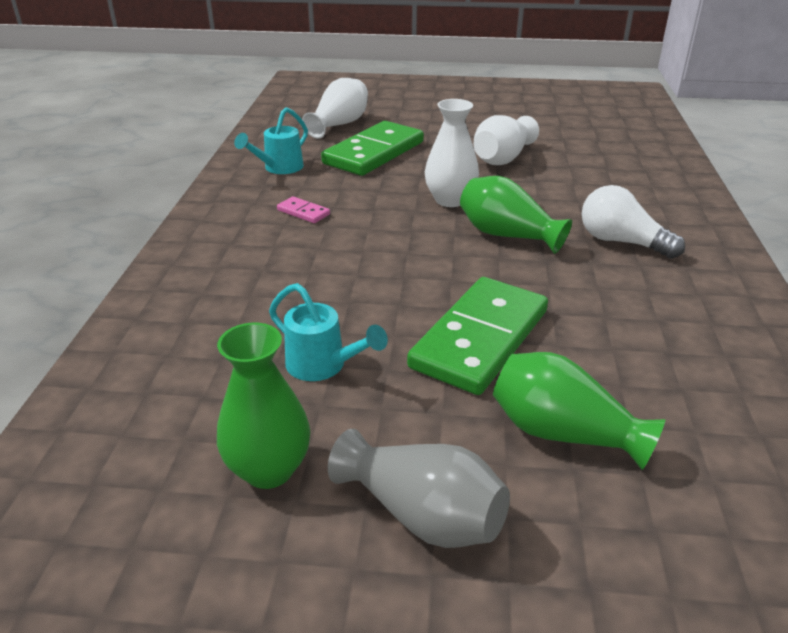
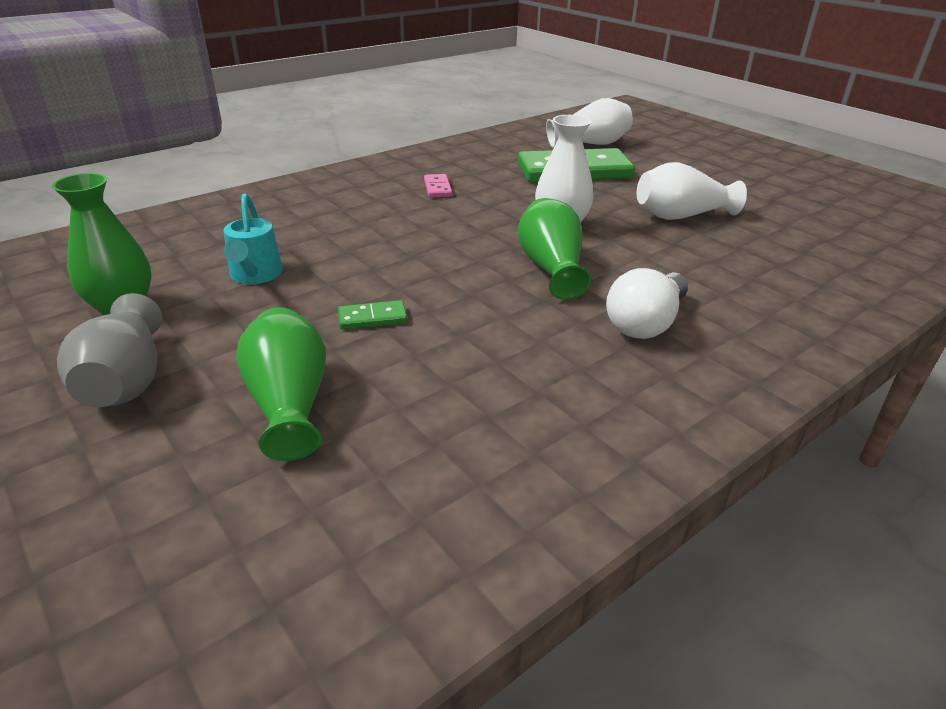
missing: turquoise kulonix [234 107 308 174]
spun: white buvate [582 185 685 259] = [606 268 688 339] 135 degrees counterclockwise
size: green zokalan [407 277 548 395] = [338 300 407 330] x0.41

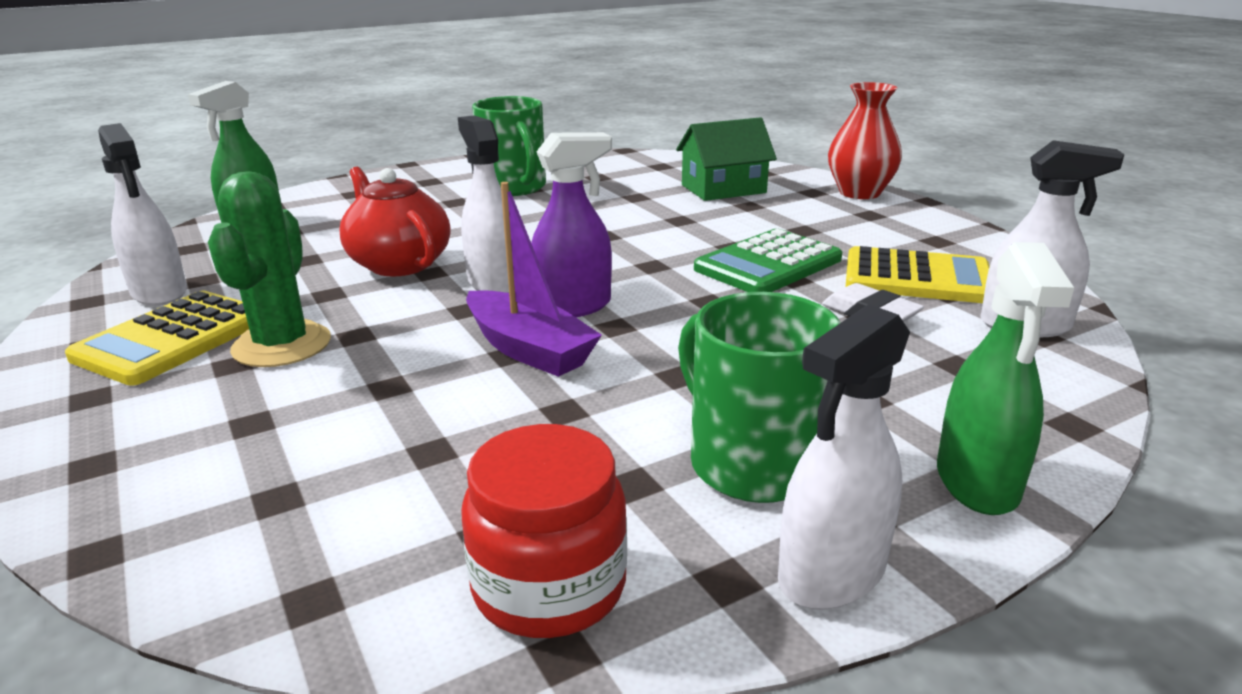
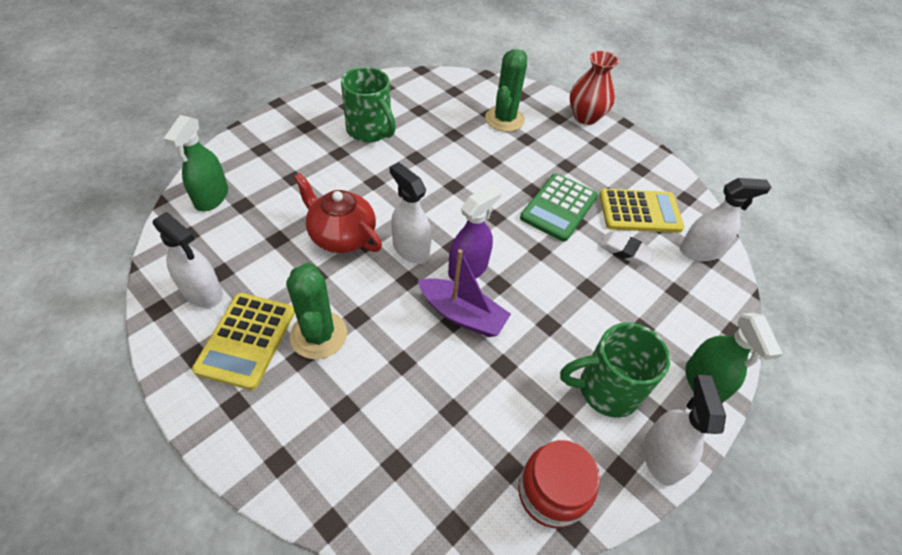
exchanged: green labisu [676 117 777 201] to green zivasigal [485 49 527 132]
spun: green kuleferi [678 292 840 503] = [560 322 670 418] 45 degrees counterclockwise; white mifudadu [778 304 910 610] = [643 375 726 486] 150 degrees clockwise

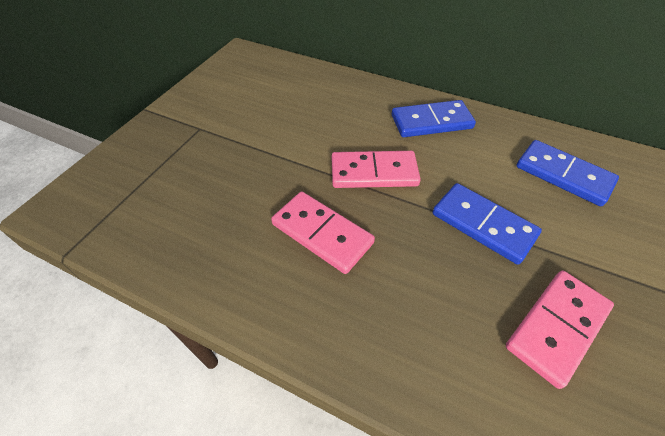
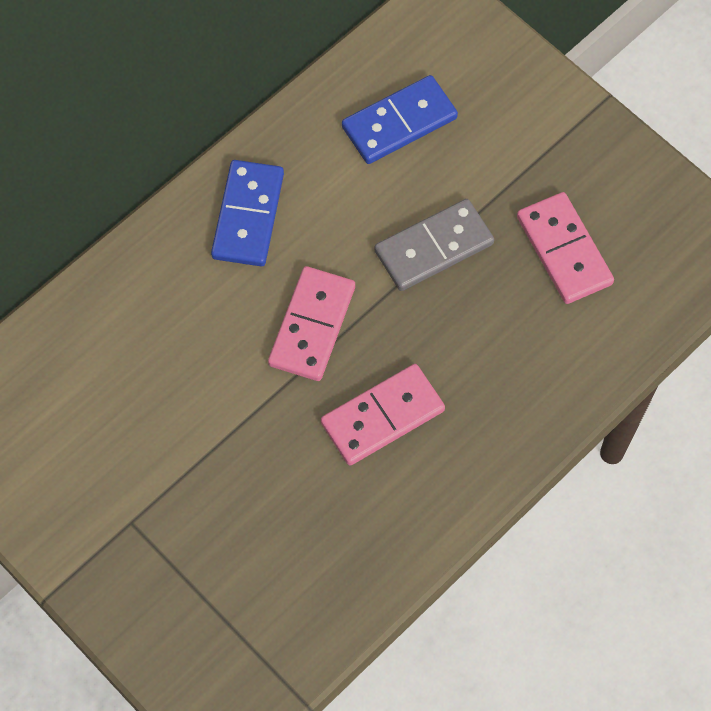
colour: blue zokalan [432 183 542 265] to grey zokalan [374 199 494 291]

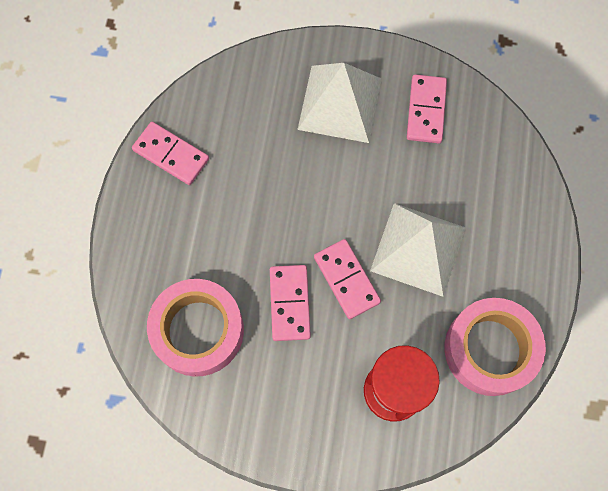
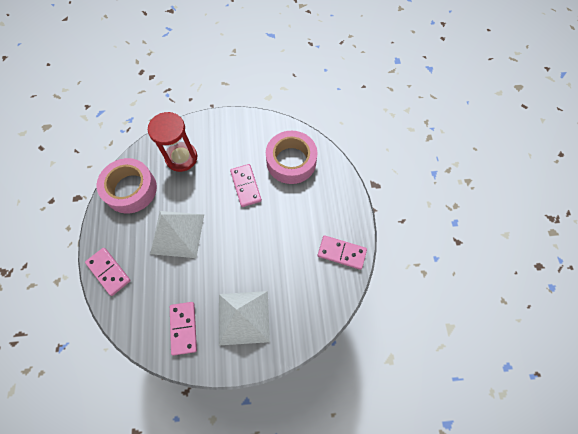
relocated: pink zokalan [314 239 381 319] to [85 248 131 296]

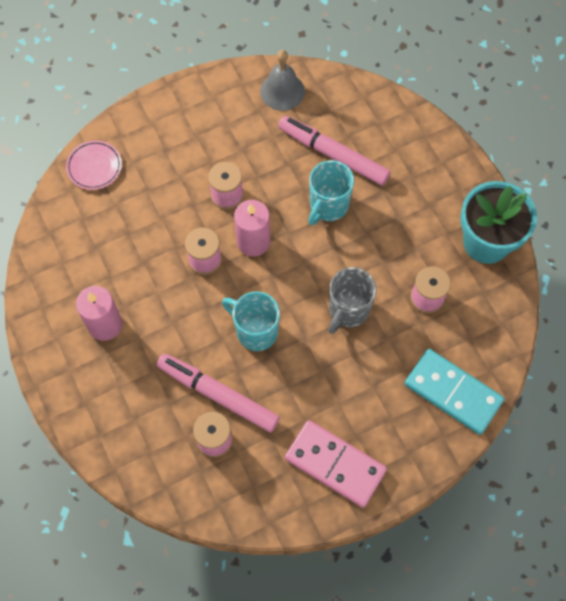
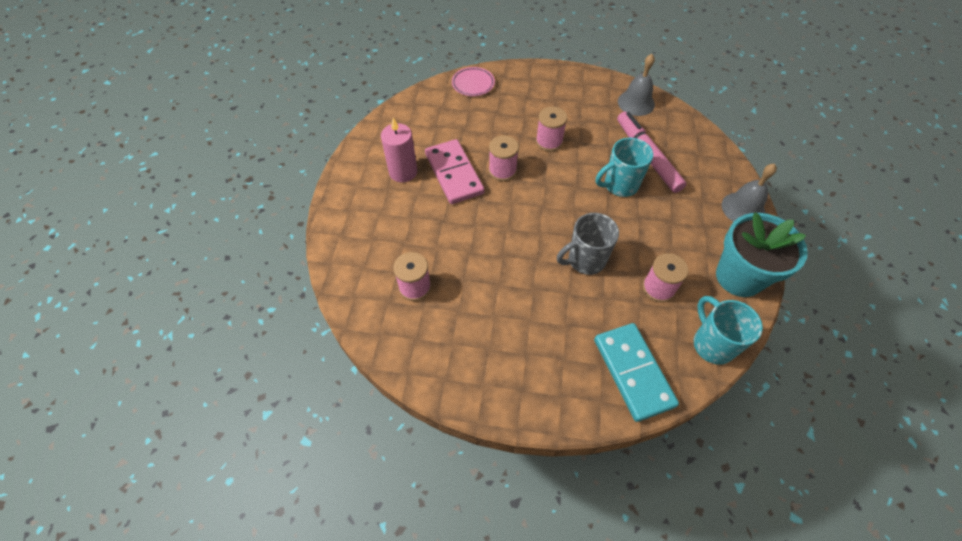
missing: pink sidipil [157 353 280 432]; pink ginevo [234 200 270 257]
appeared: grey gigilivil [722 164 777 222]
relocated: pink zokalan [285 420 387 508] to [425 139 484 204]; turquoise kuleferi [222 291 280 351] to [694 296 763 365]

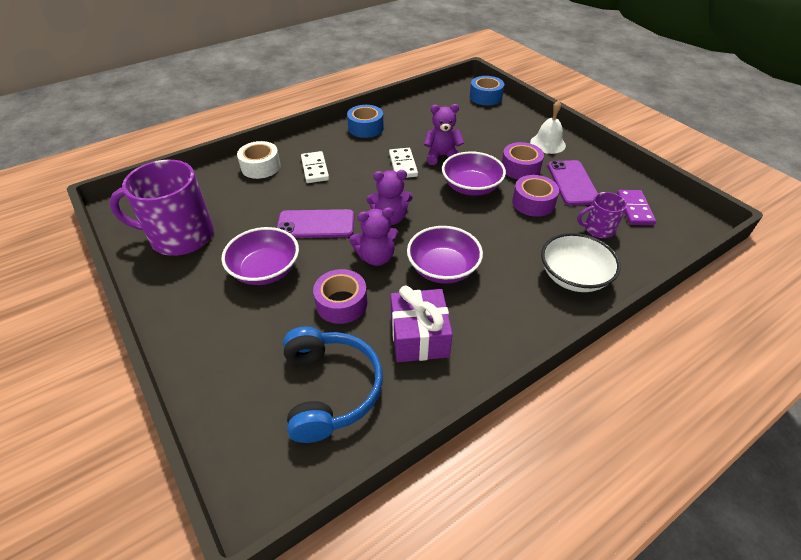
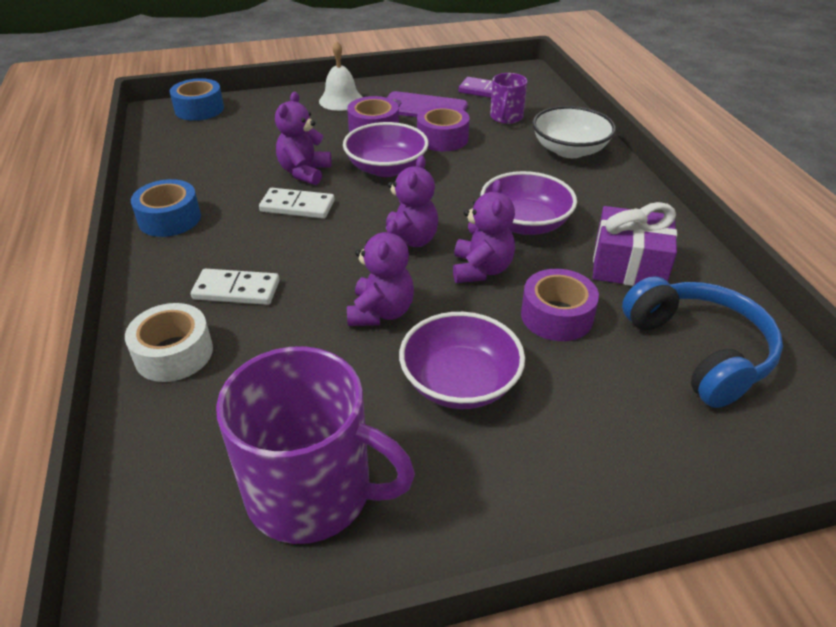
exchanged: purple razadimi [277 209 354 238] to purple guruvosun [347 219 414 326]
spun: purple kuleferi [109 160 214 256] = [216 346 415 544] 90 degrees counterclockwise; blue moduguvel [283 326 383 443] = [622 276 783 408] 60 degrees clockwise

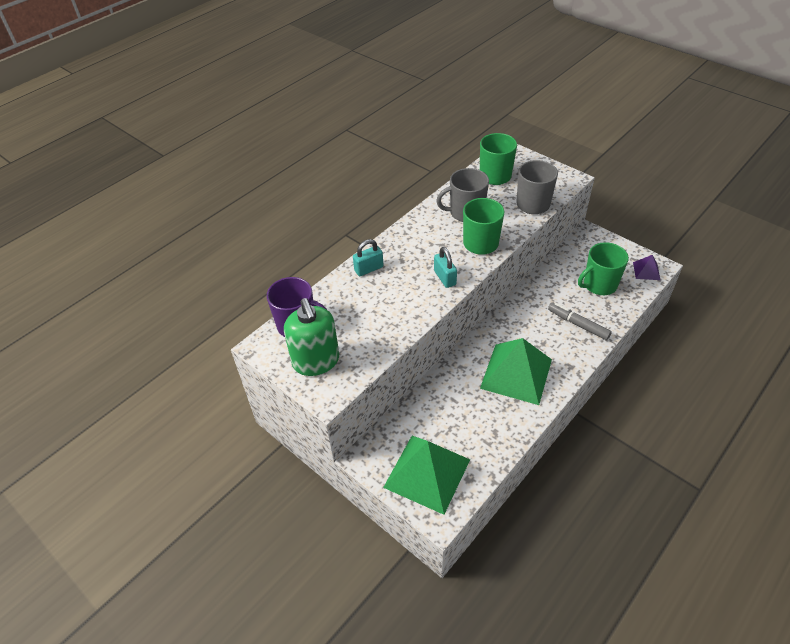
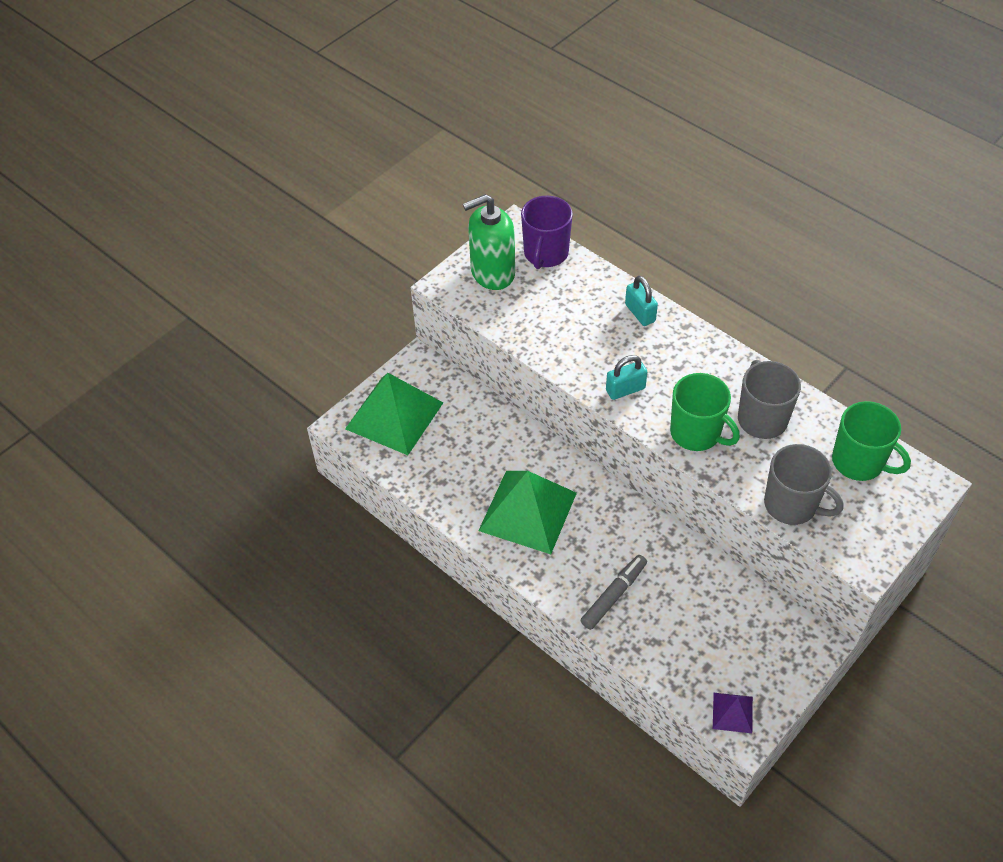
missing: green kuleferi [578 242 629 295]

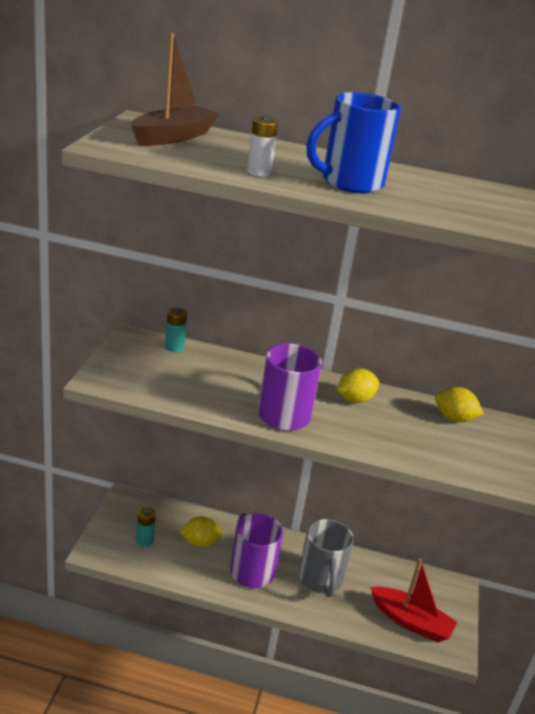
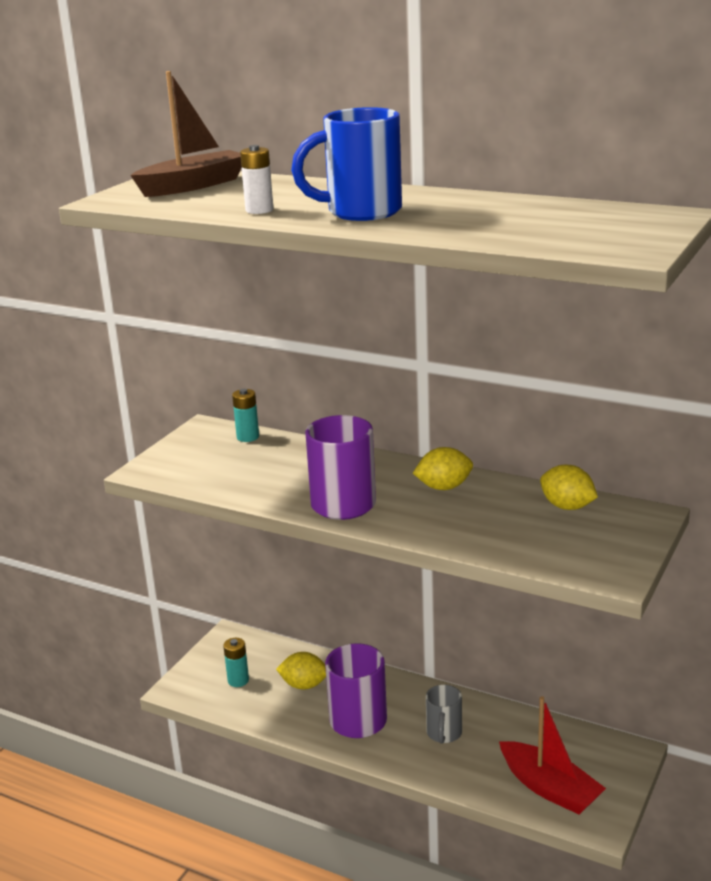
size: grey kuleferi [299 519 354 597] = [426 685 462 744] x0.61

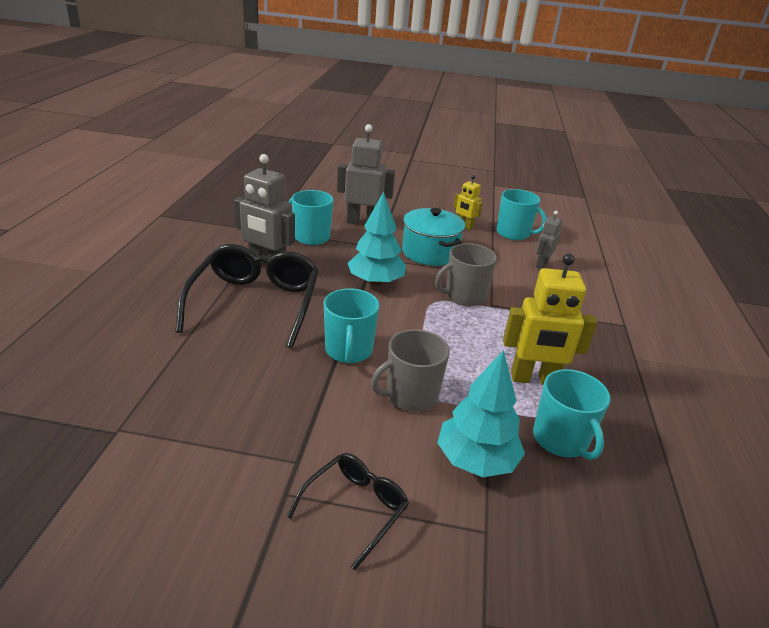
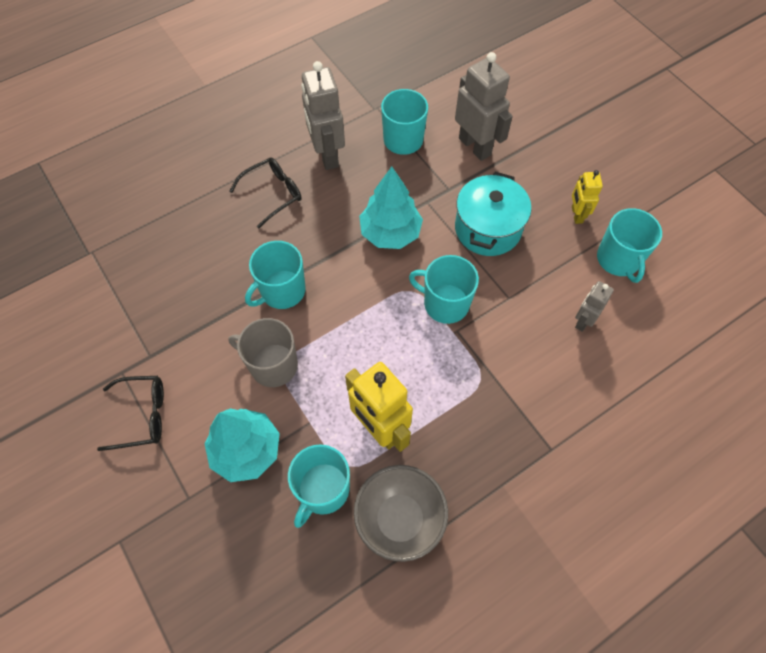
appeared: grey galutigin [354 465 448 562]
colour: grey kuleferi [435 243 497 306] to turquoise kuleferi [409 255 479 324]
spun: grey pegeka [536 211 562 269] = [575 281 614 332] 45 degrees counterclockwise
size: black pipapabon [175 244 319 348] = [229 157 302 228] x0.54

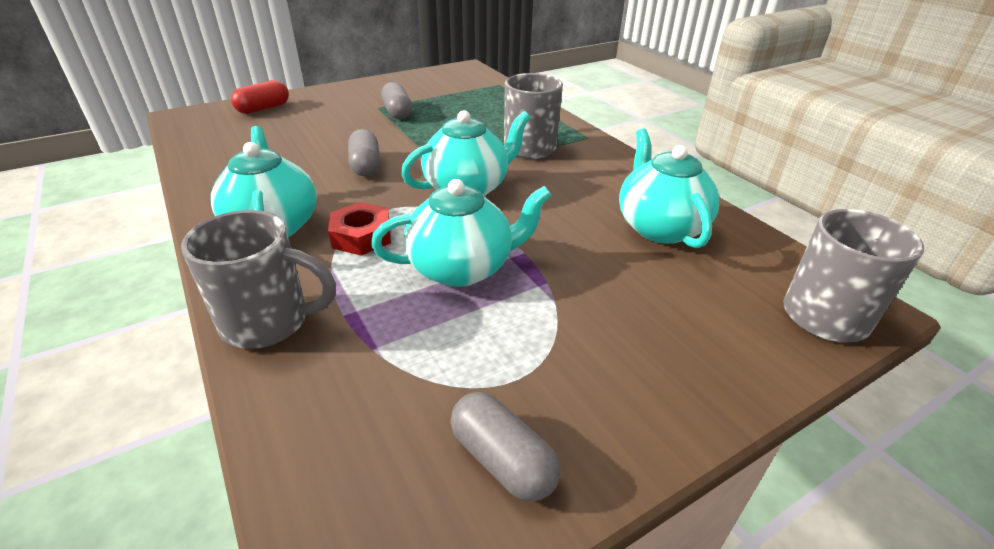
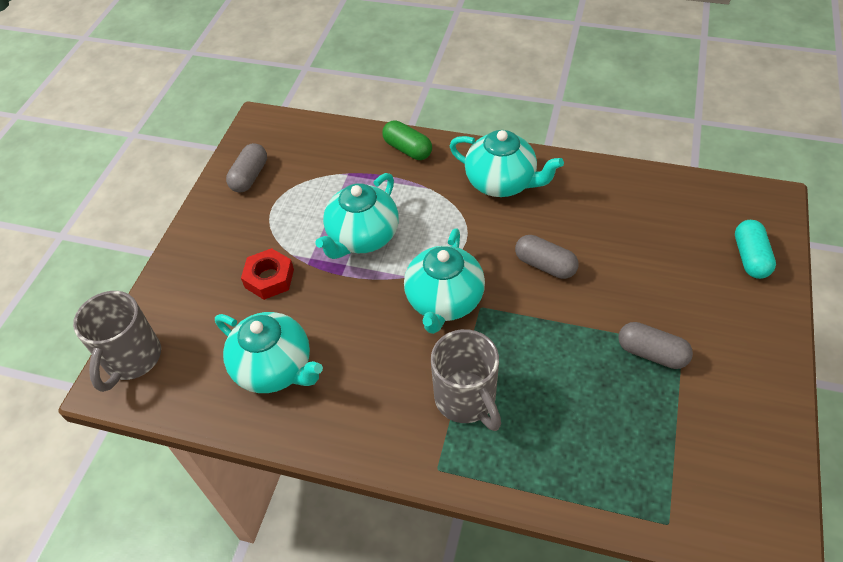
relocated: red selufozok [328 202 391 256] to [241 248 294 300]
exchanged: grey kuleferi [181 210 336 349] to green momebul [382 120 432 160]
colour: red momebul [231 80 289 114] to turquoise momebul [735 220 776 279]
spun: grey momebul [451 392 561 502] = [226 143 267 192] 75 degrees counterclockwise

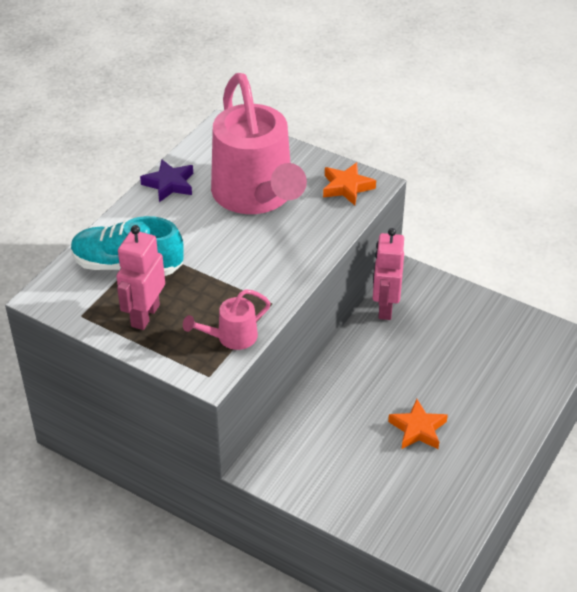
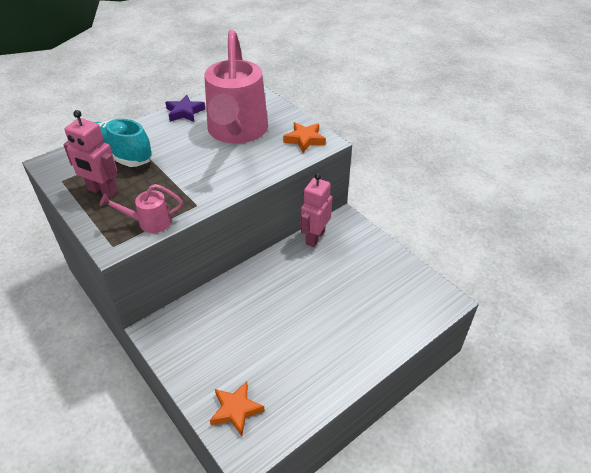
relocated: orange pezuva [388 399 448 449] to [210 381 265 436]
spun: pink pegeka [116 225 165 330] = [63 110 118 198] 105 degrees counterclockwise

